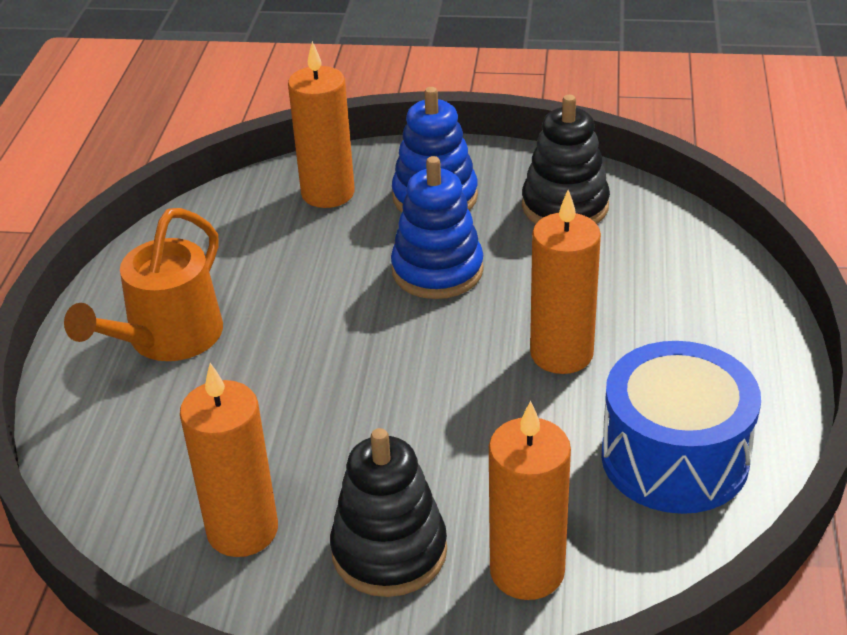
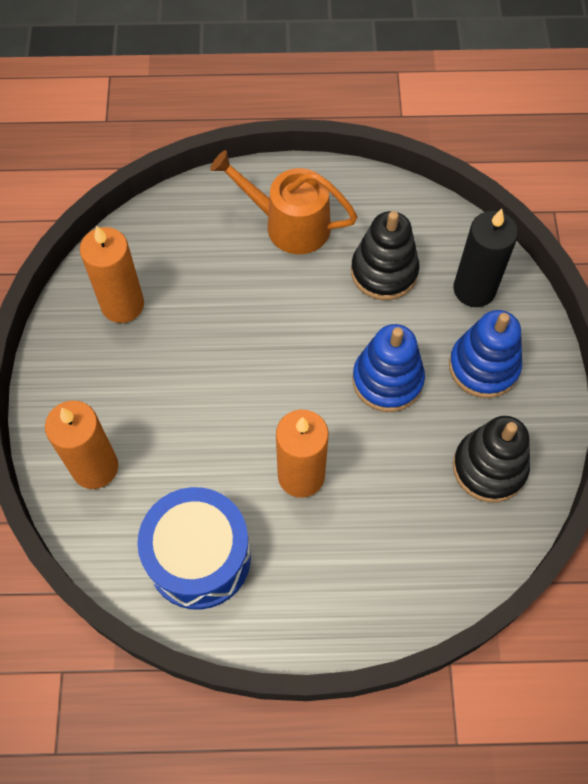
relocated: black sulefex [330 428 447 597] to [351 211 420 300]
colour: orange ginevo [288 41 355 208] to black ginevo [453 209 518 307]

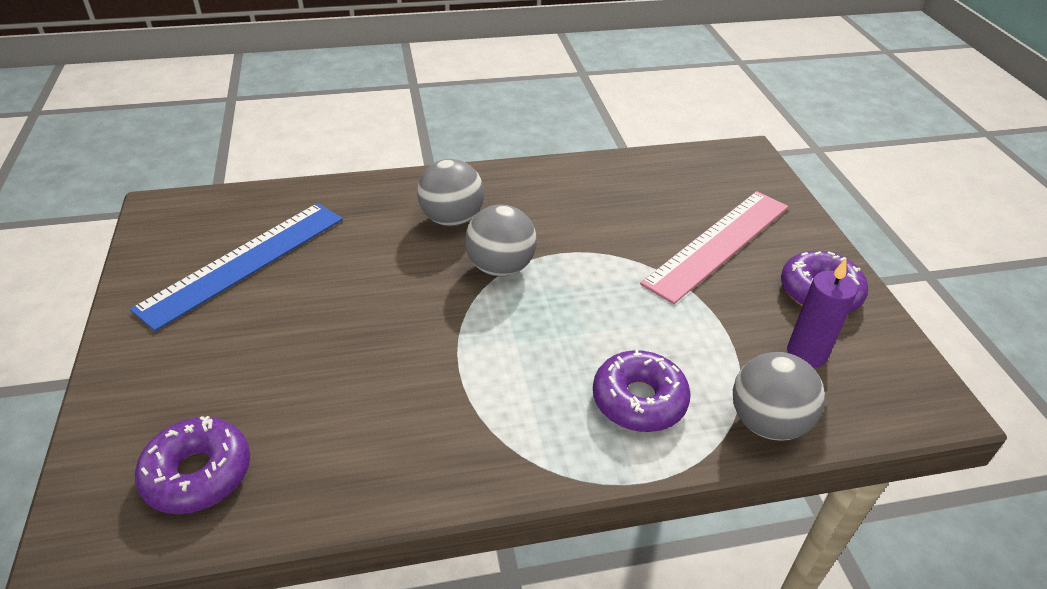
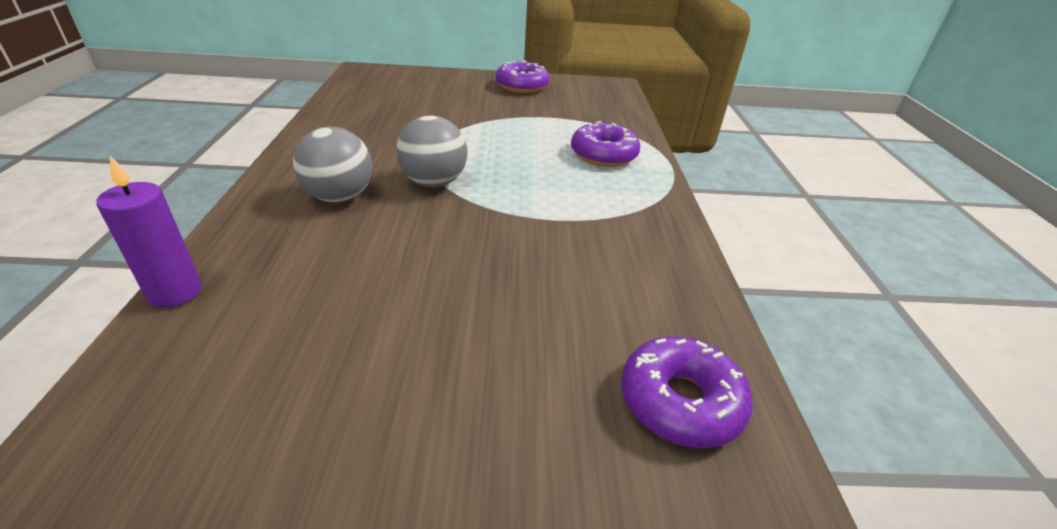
missing: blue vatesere [130 203 343 331]; pink vatesere [640 191 788 304]; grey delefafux [733 352 825 441]
relocated: purple ginevo [787 259 857 368] to [96 156 202 308]

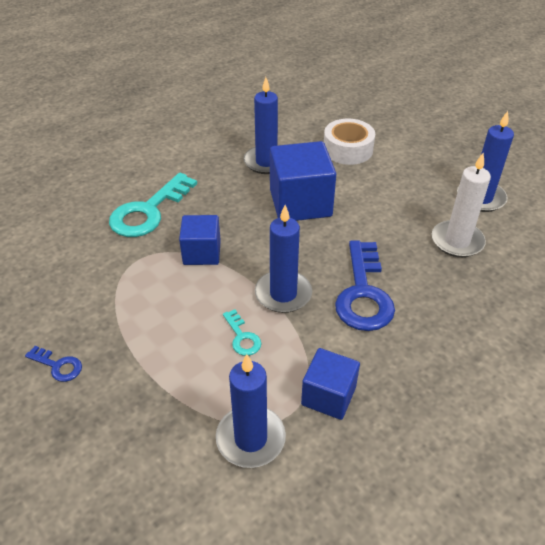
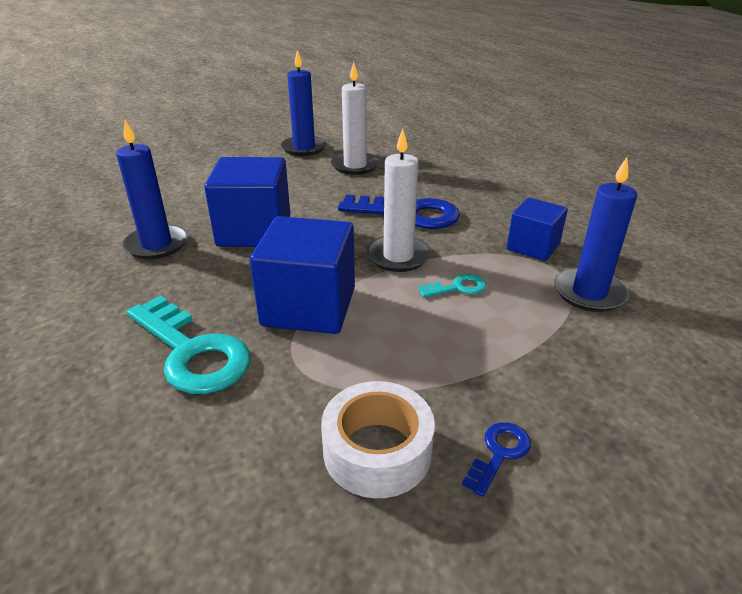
relocated: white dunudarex [324 119 375 165] to [321 381 435 498]
colour: blue ginevo [255 205 312 313] to white ginevo [366 129 431 272]
size: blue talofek [179 215 221 265] = [250 216 355 334] x1.65

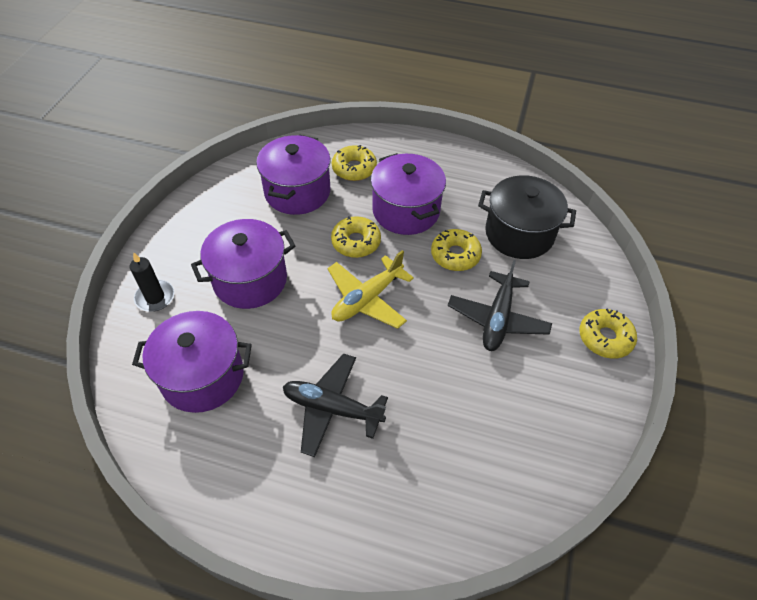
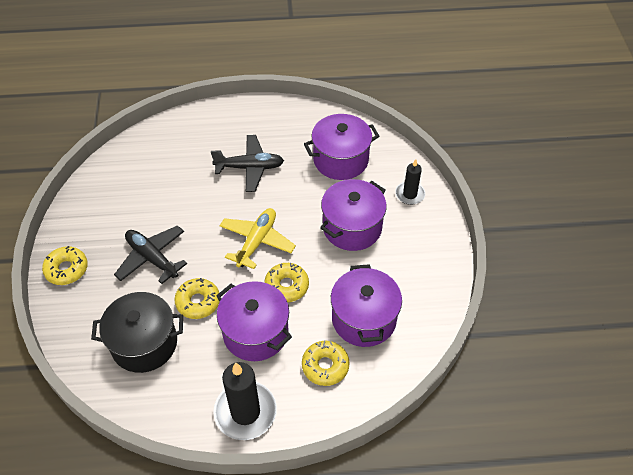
appeared: black ginevo [213 362 277 440]
spun: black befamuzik [448 260 552 351] = [114 225 187 284] 45 degrees counterclockwise

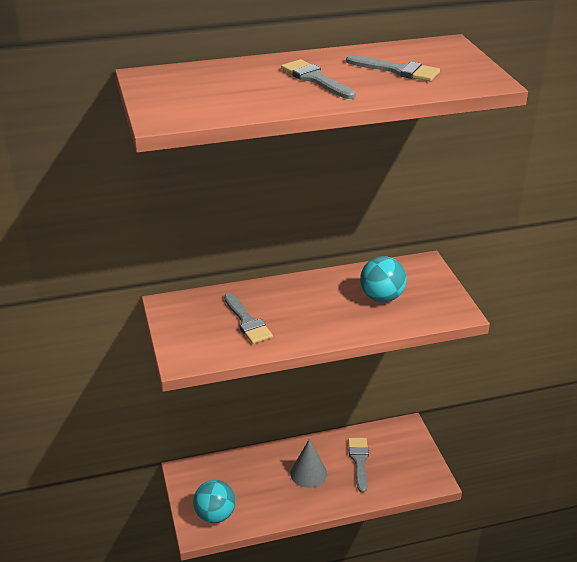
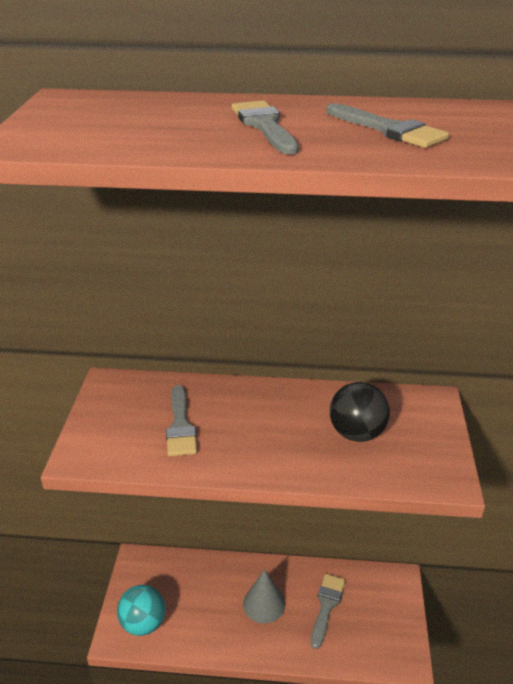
colour: turquoise delefafux [360 256 407 302] to black delefafux [330 382 390 442]

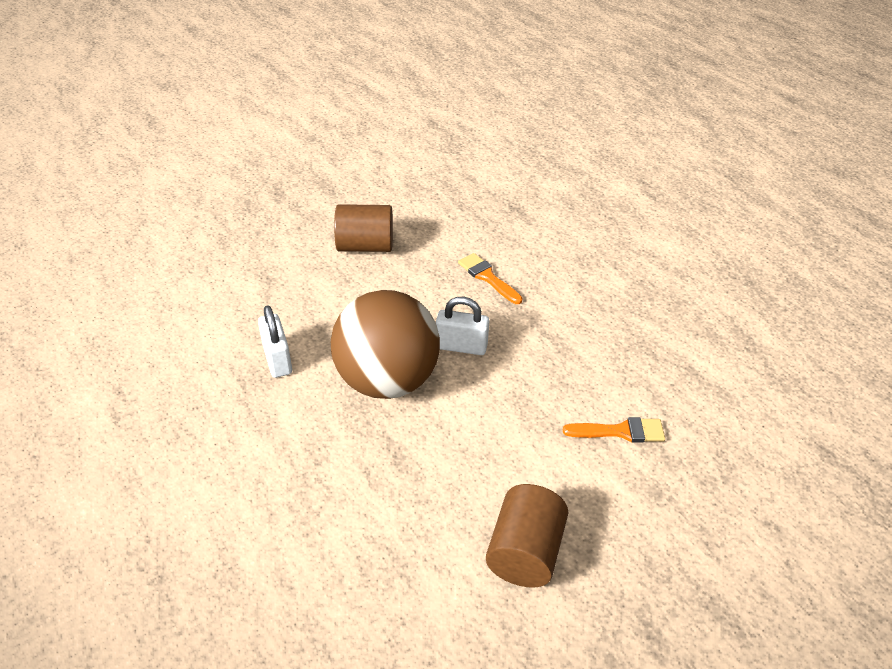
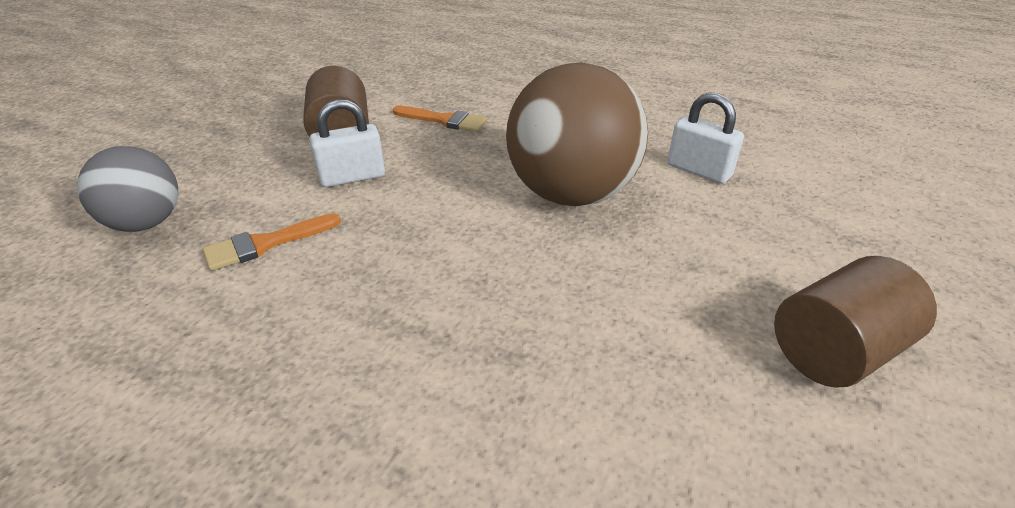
appeared: grey delefafux [77 146 178 232]
relocated: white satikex [436 297 490 355] to [310 99 385 187]; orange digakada [458 253 522 304] to [393 106 487 132]

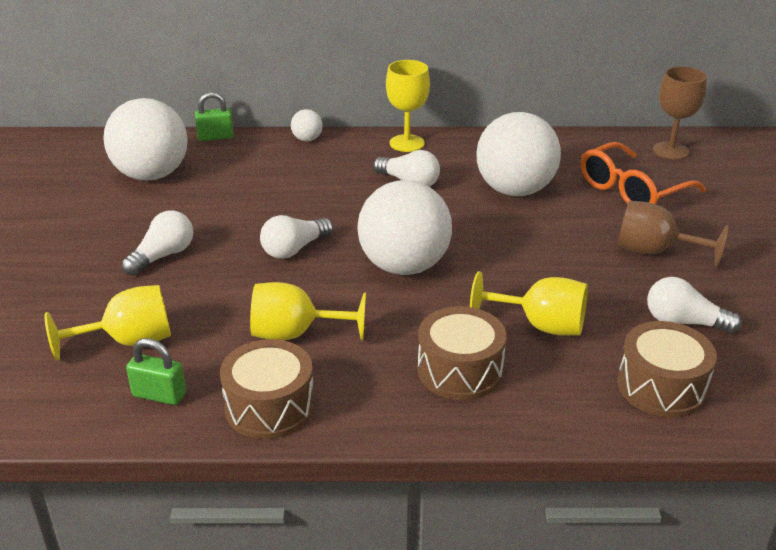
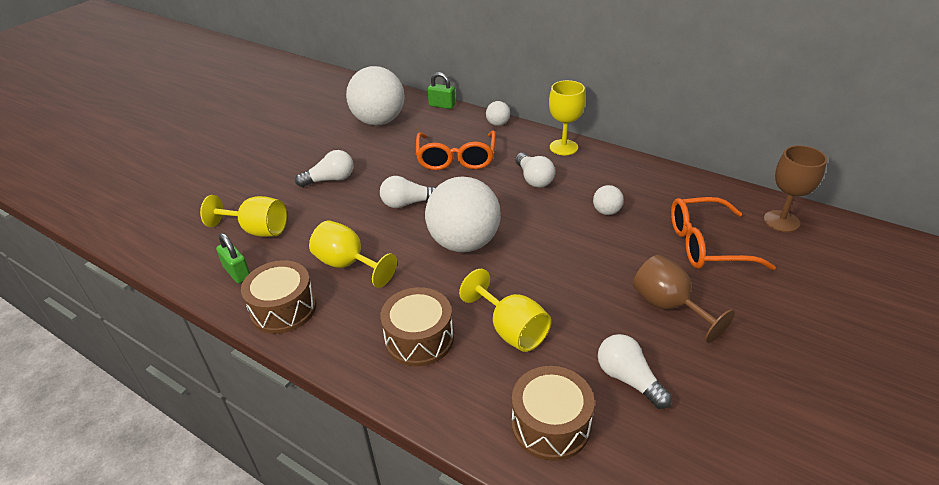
appeared: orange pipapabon [416 130 496 170]
size: white delefafux [476 112 561 196] = [593 185 624 215] x0.42

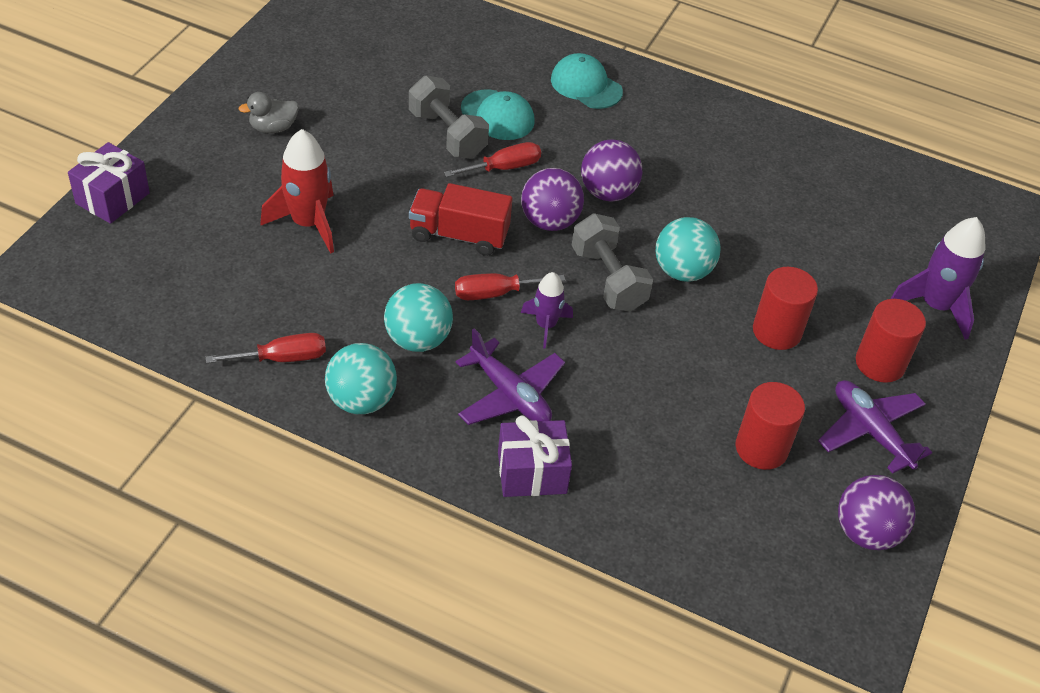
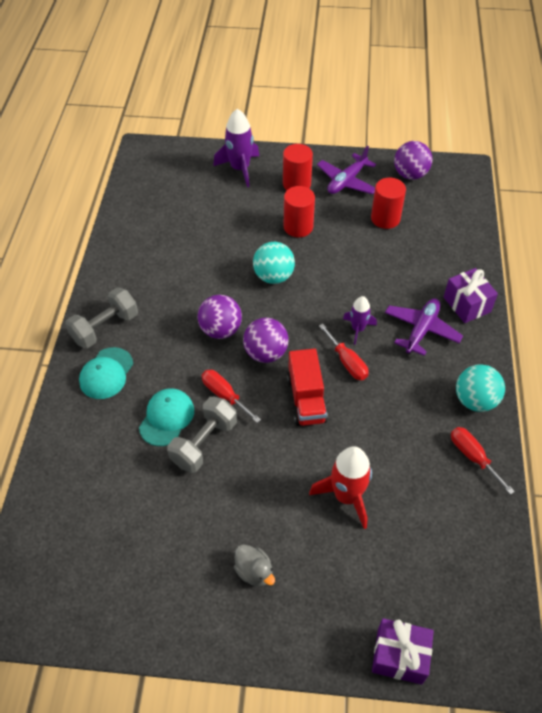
missing: turquoise delefafux [384 283 453 352]
relocated: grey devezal [572 213 653 312] to [65 288 138 348]

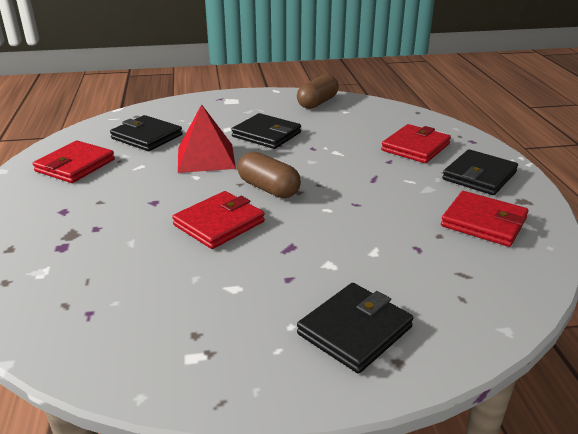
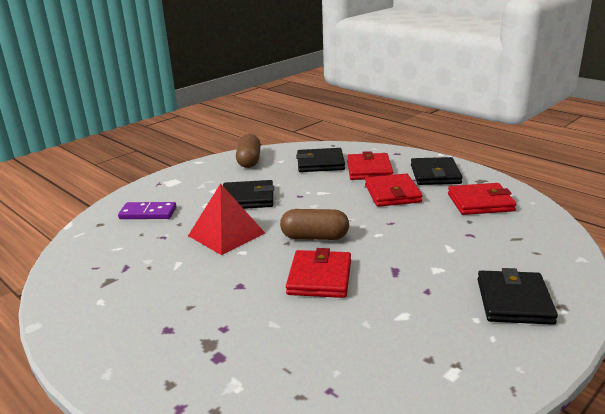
appeared: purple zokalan [118 202 177 219]
relocated: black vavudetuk [110 115 182 151] to [296 148 345 172]; red vavudetuk [33 140 115 183] to [365 174 423 207]

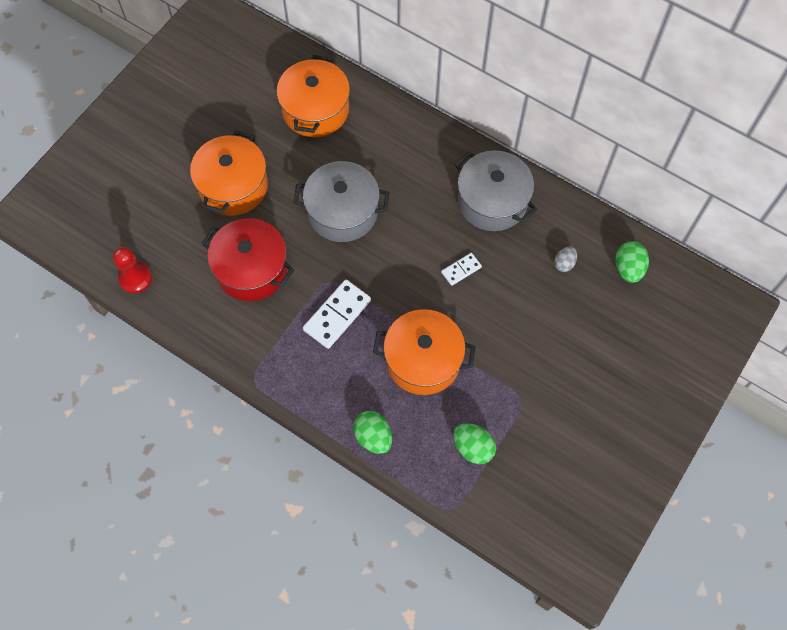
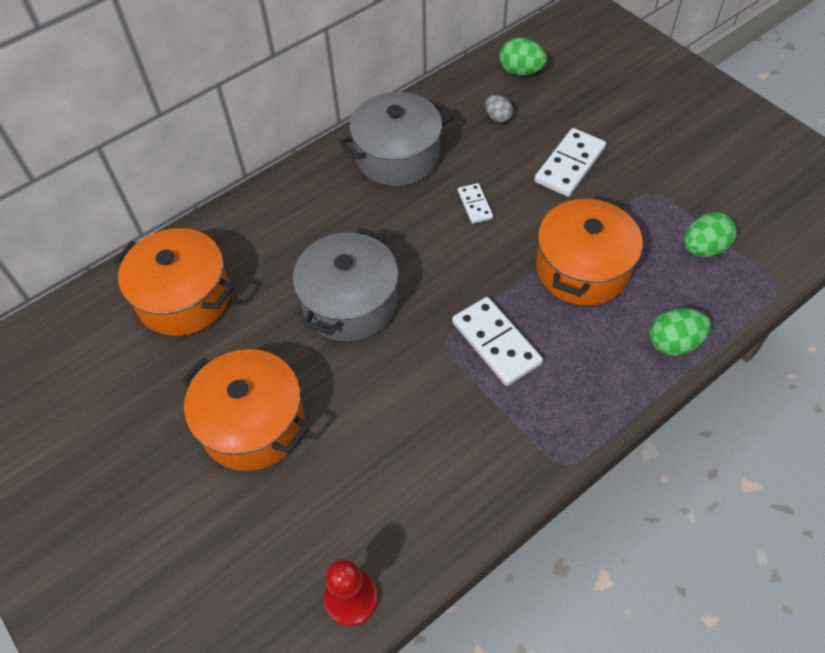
missing: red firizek [202 218 294 301]
appeared: white zokalan [534 128 606 197]

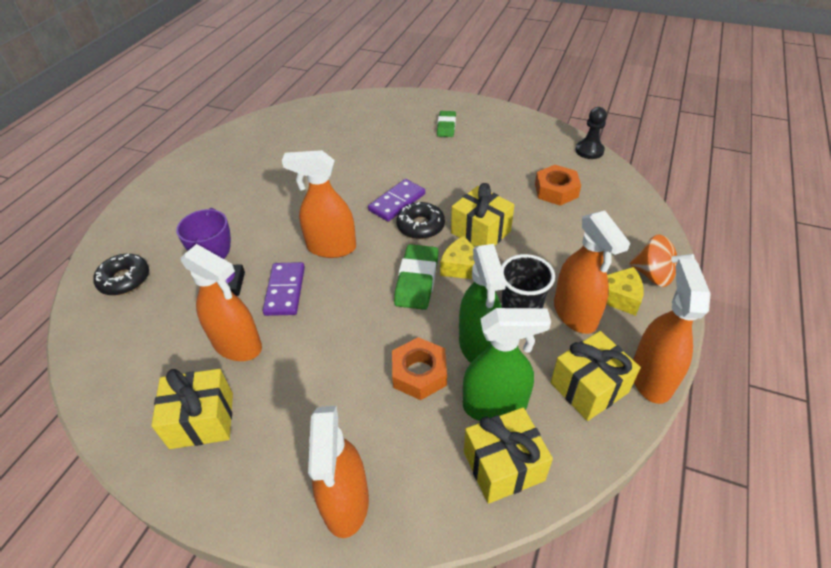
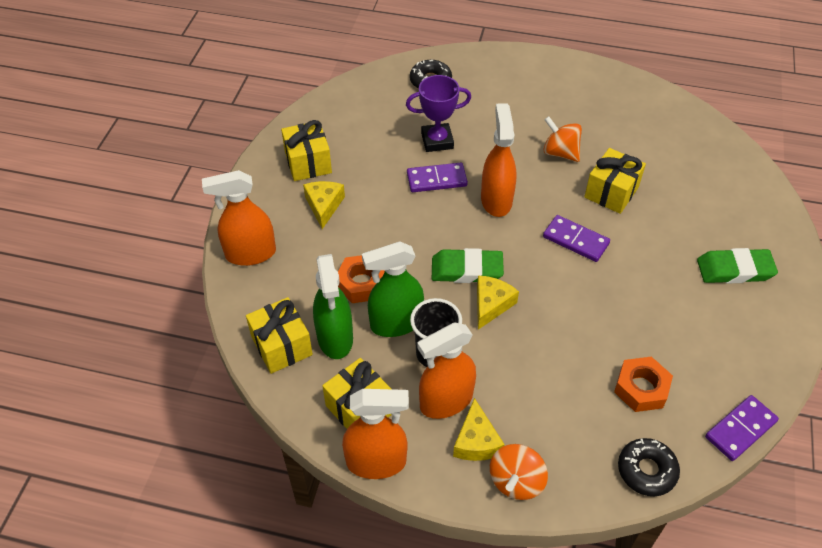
missing: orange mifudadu [180 244 262 361]
appeared: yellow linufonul [303 181 345 229]; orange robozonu [543 116 582 162]
relocated: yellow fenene [451 183 514 246] to [584 148 646 214]; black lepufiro [396 202 445 239] to [618 438 680 496]
exchanged: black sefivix [576 107 607 159] to purple zokalan [705 395 779 461]
size: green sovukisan [437 111 456 137] = [697 248 778 284] x1.52

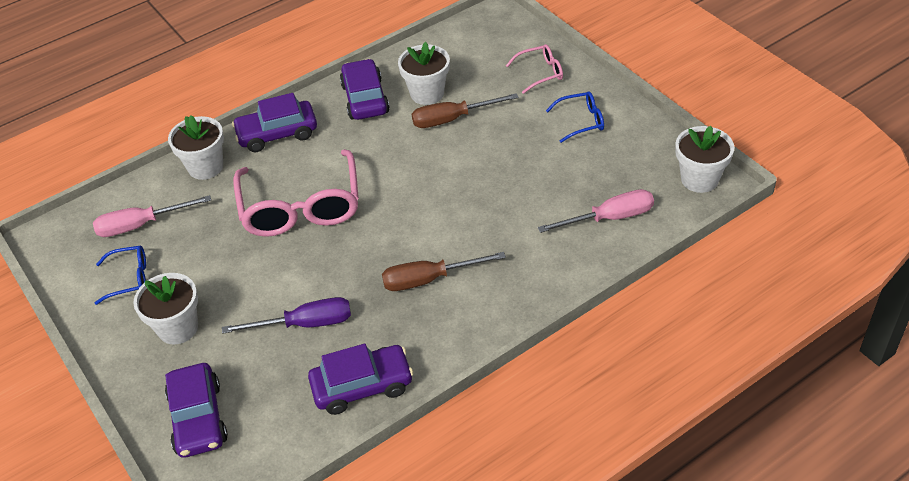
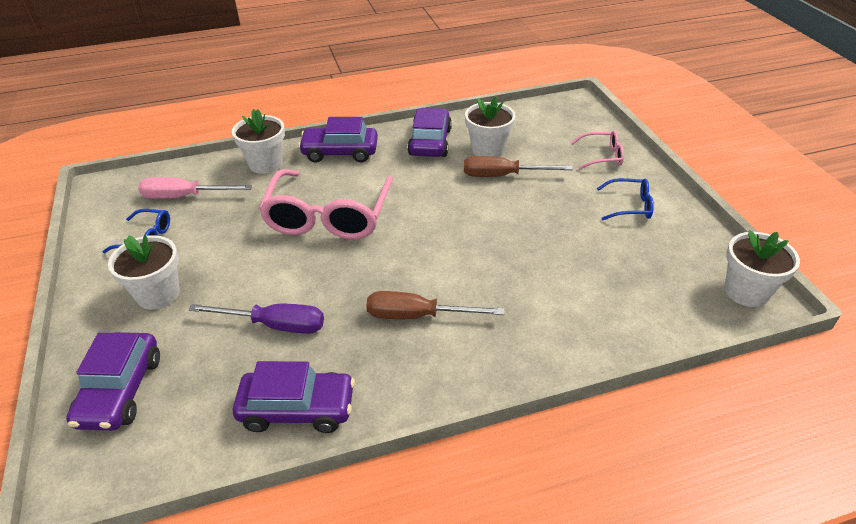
missing: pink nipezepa [538 189 654 233]

